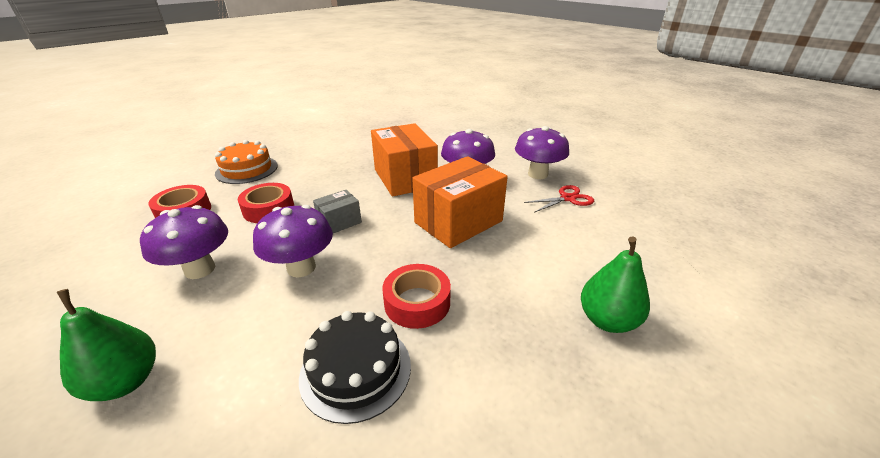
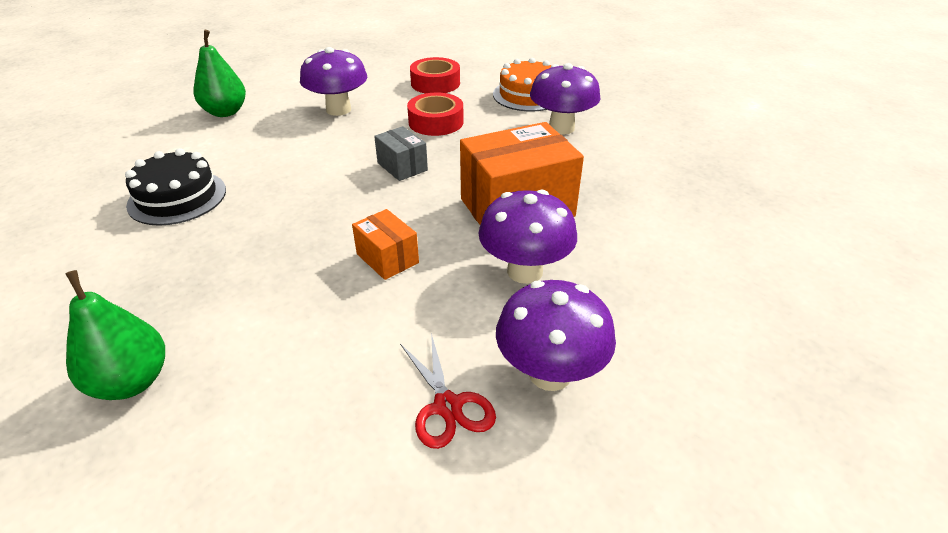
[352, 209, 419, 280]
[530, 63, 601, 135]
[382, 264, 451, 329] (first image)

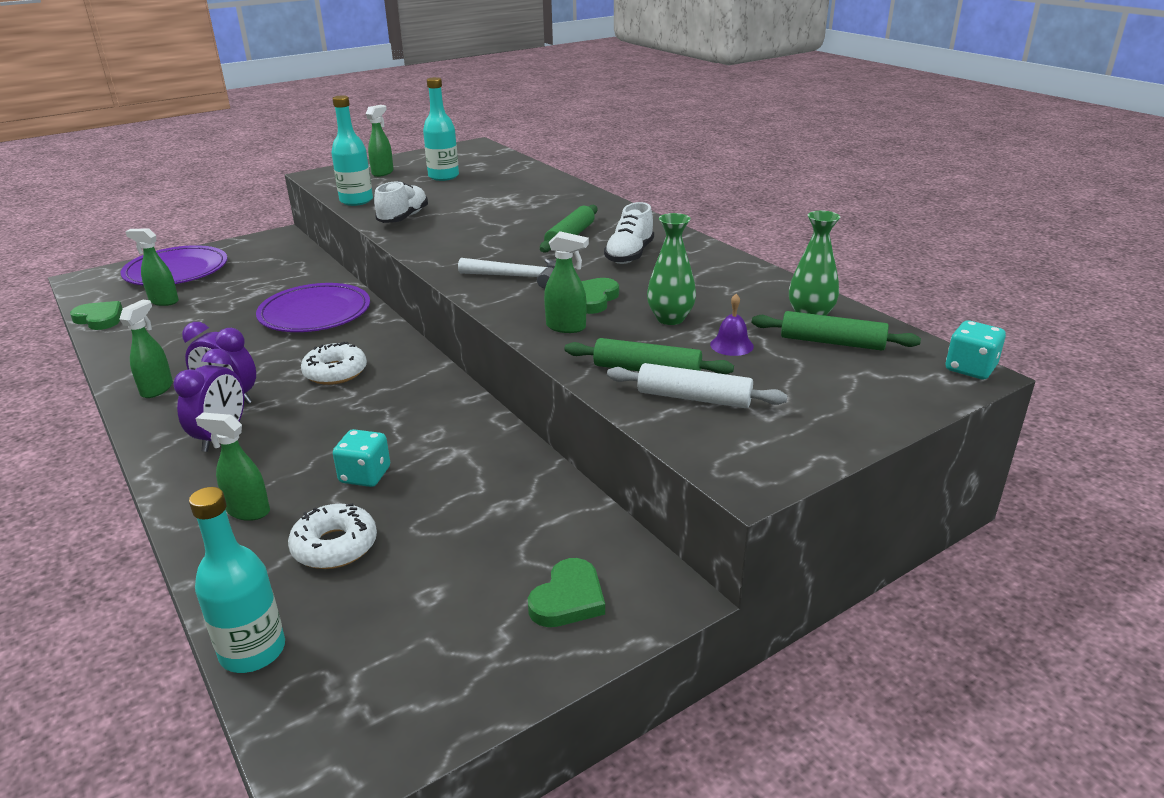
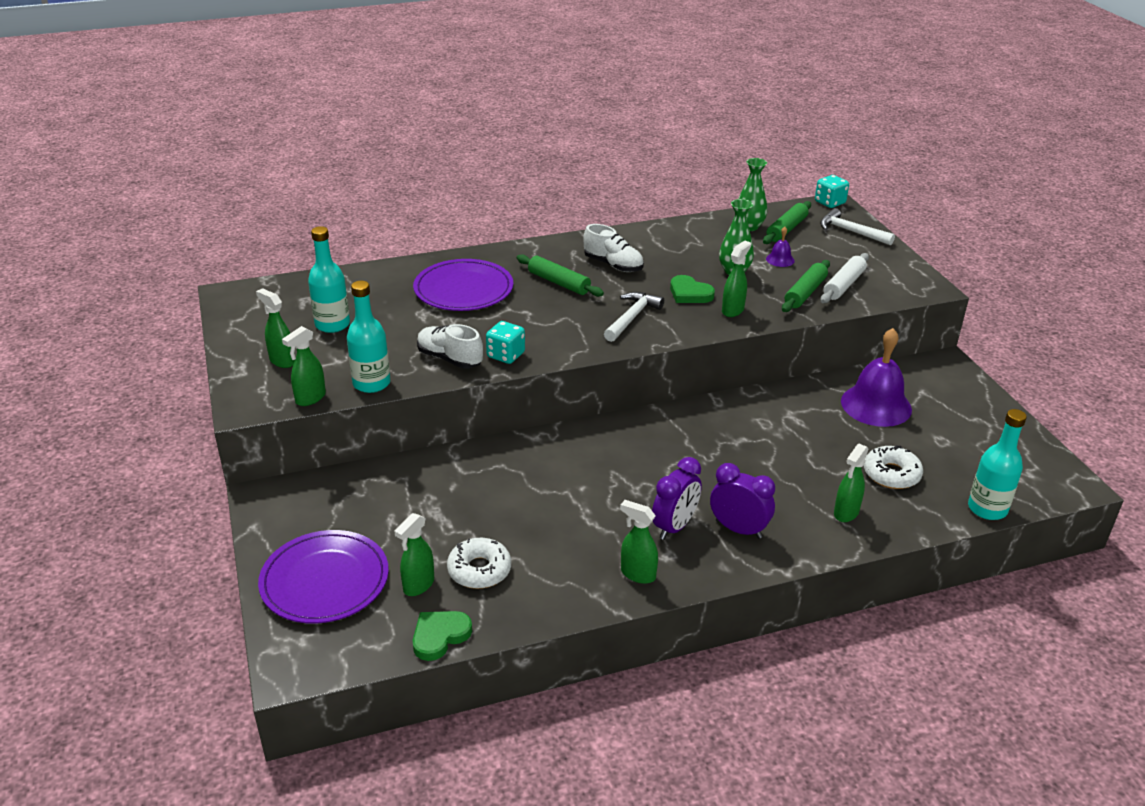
[413, 259, 513, 311]
[447, 538, 511, 589]
[486, 321, 525, 364]
[528, 558, 605, 627] (first image)
[820, 208, 895, 246]
[282, 326, 326, 406]
[841, 328, 912, 427]

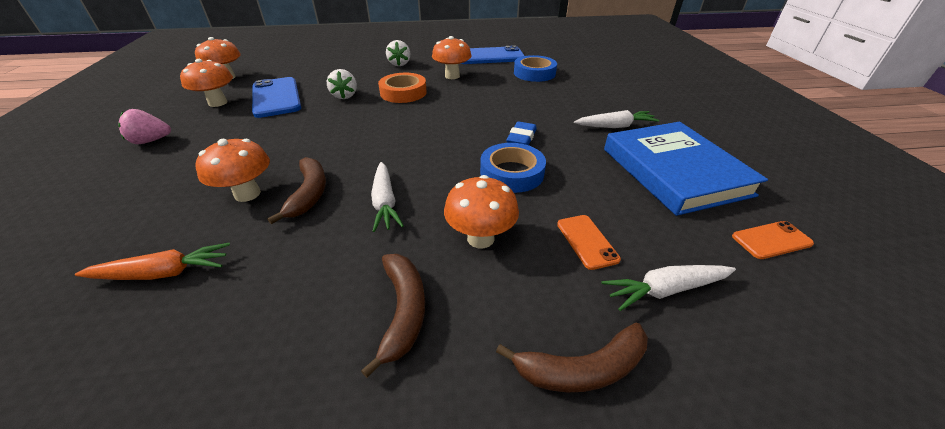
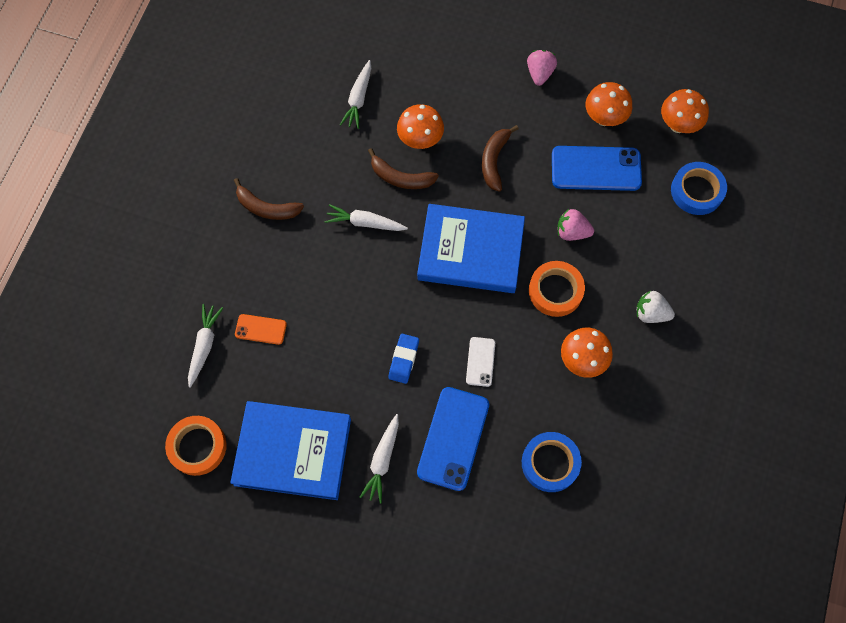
[417, 387, 489, 491]
[558, 209, 594, 241]
[388, 334, 419, 384]
[671, 162, 727, 215]
[444, 175, 519, 248] (first image)
[165, 416, 226, 476]
[340, 60, 371, 129]
[482, 125, 519, 192]
[417, 204, 525, 293]
[466, 337, 495, 387]

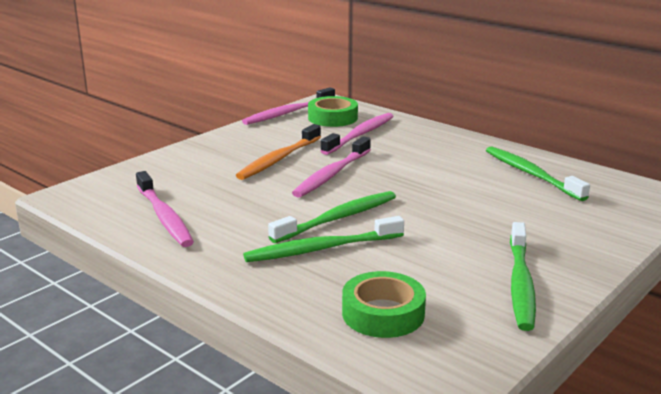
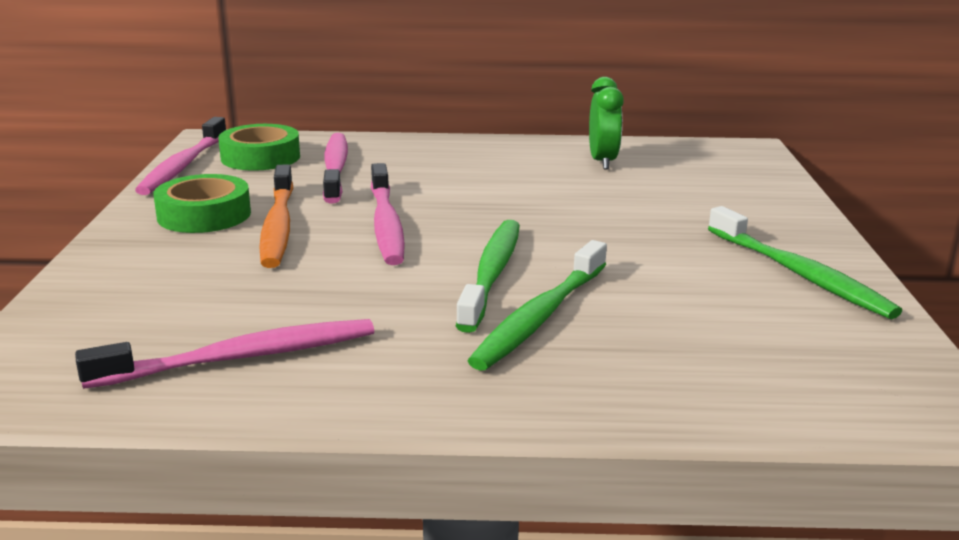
[589, 77, 624, 170]
[75, 319, 374, 389]
[153, 174, 251, 233]

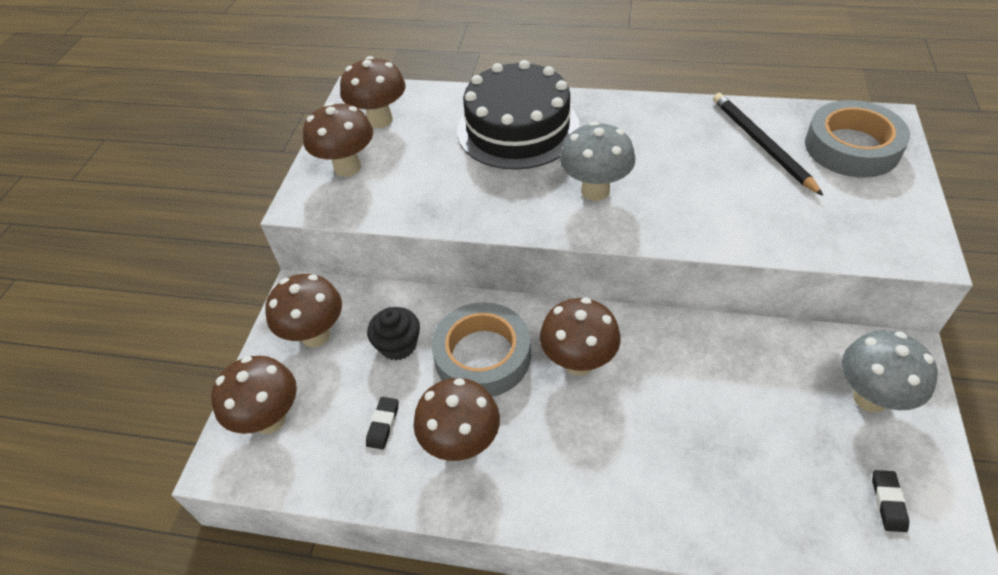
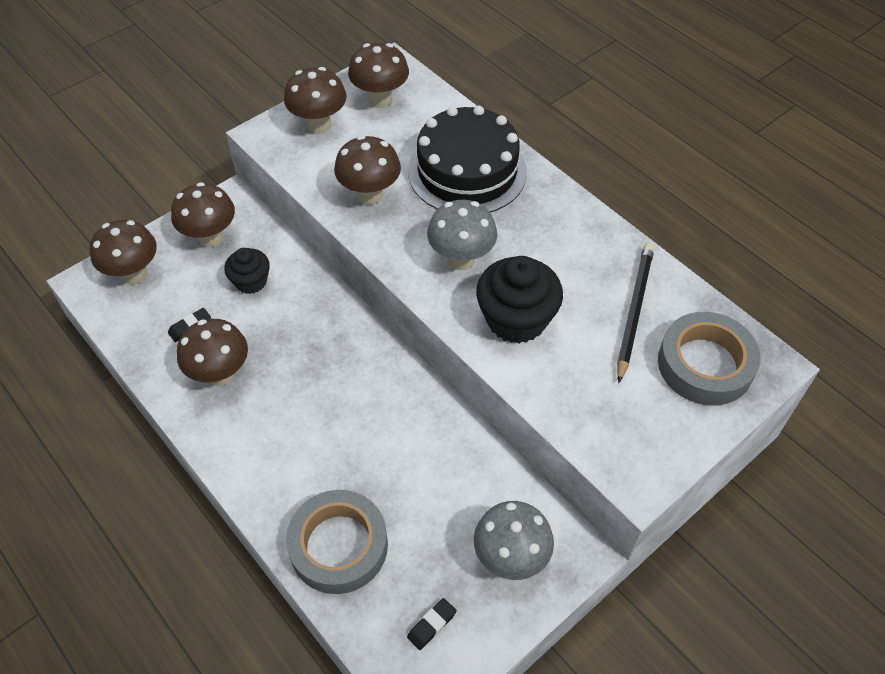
[334, 135, 401, 205]
[286, 490, 388, 594]
[476, 256, 563, 344]

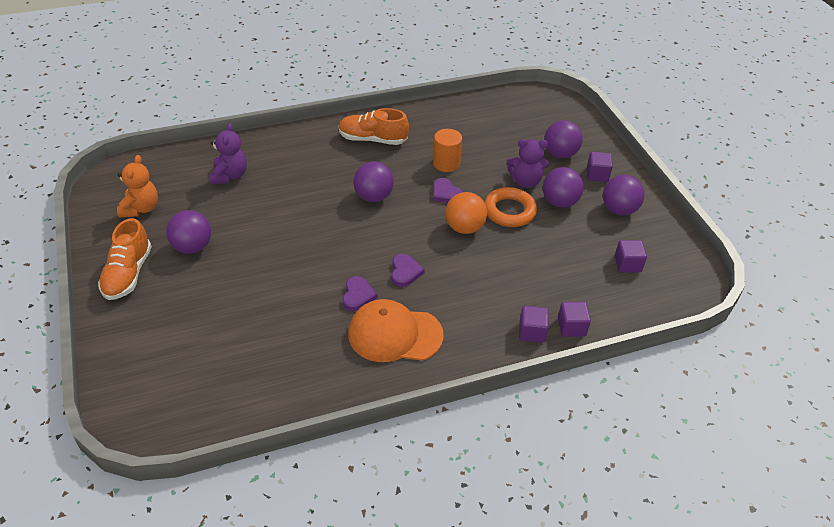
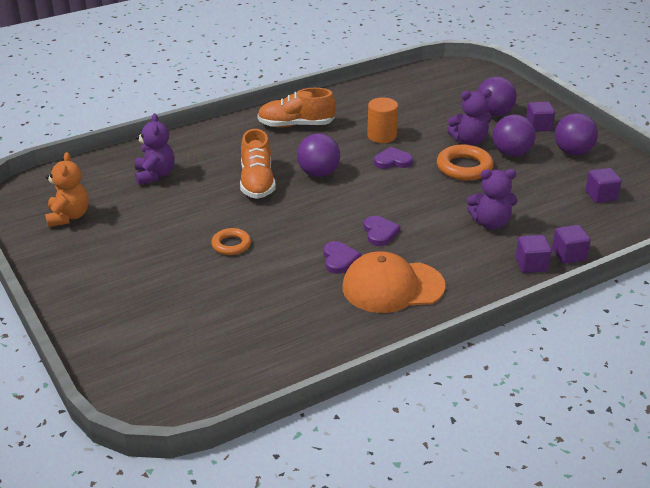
[374, 147, 413, 169]
[445, 192, 487, 234] (first image)
[166, 210, 211, 254] (first image)
[240, 129, 276, 199]
[467, 169, 517, 230]
[211, 228, 251, 255]

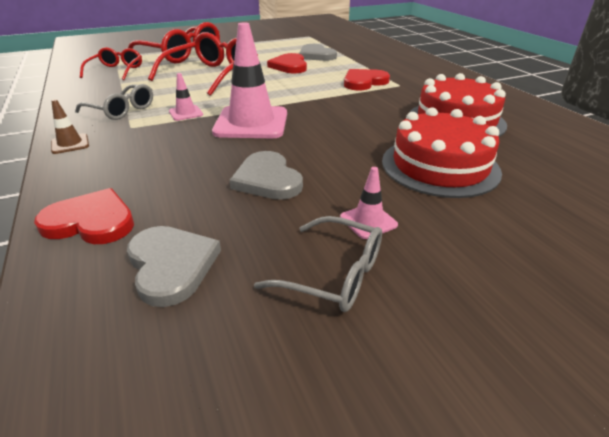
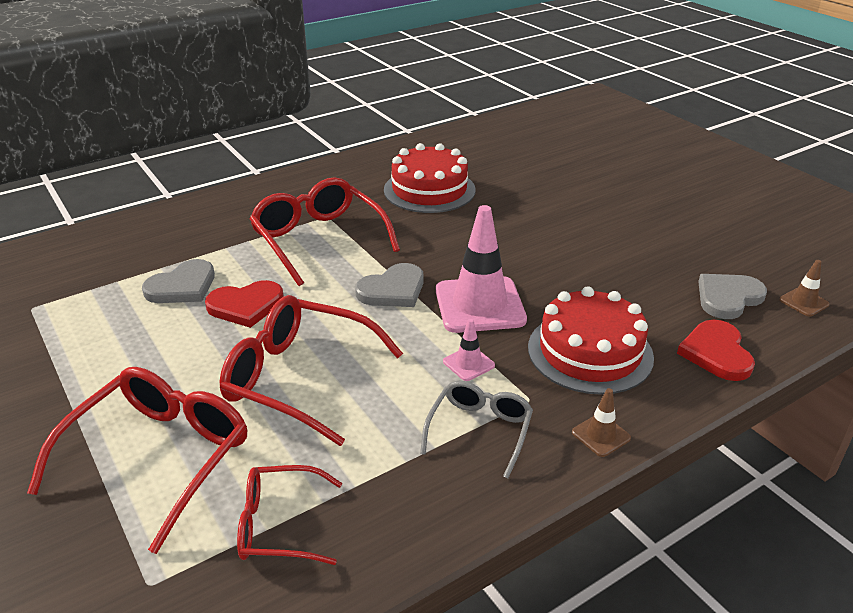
[249, 177, 400, 286]
[528, 286, 654, 395]
[355, 263, 424, 307]
[340, 167, 398, 239] (first image)
[254, 216, 382, 312] (first image)
[779, 260, 830, 317]

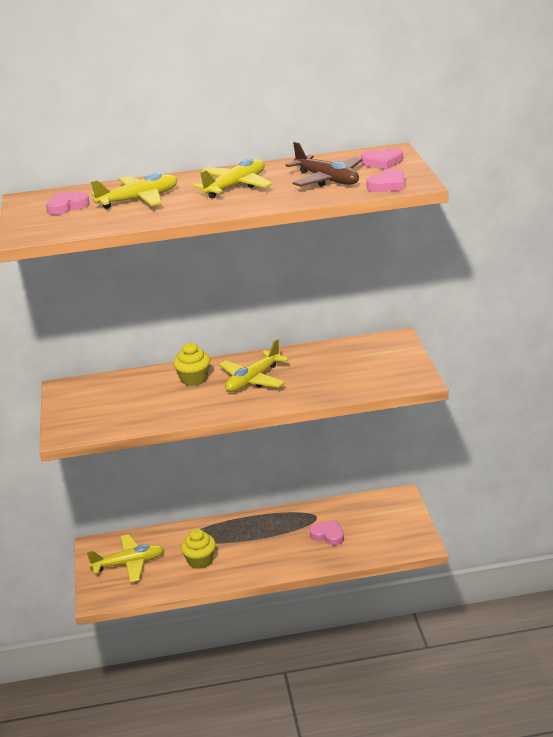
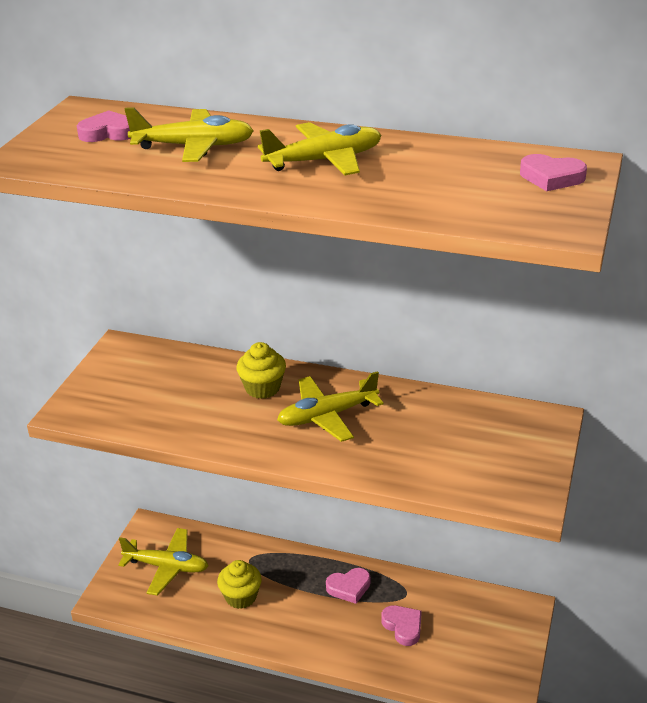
[285, 142, 362, 187] (first image)
[326, 568, 370, 604]

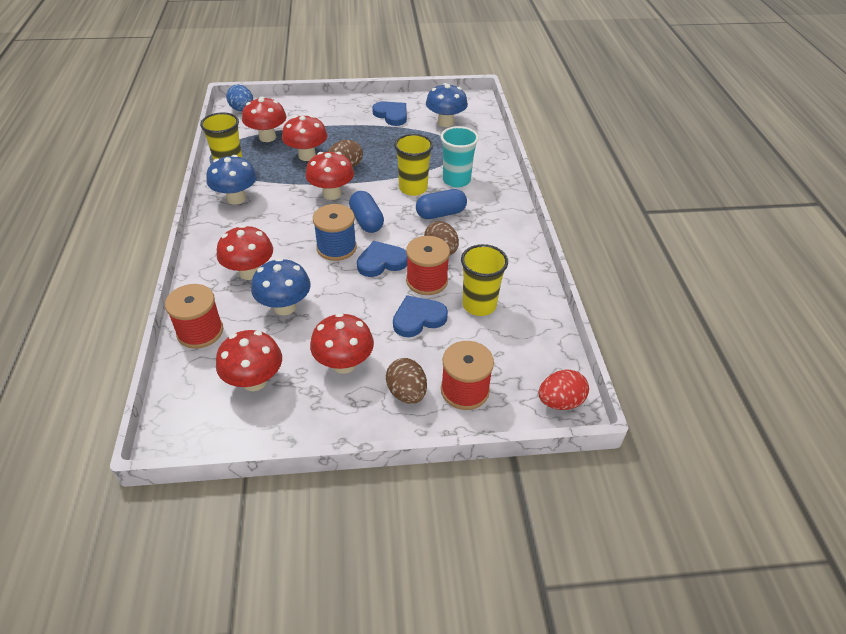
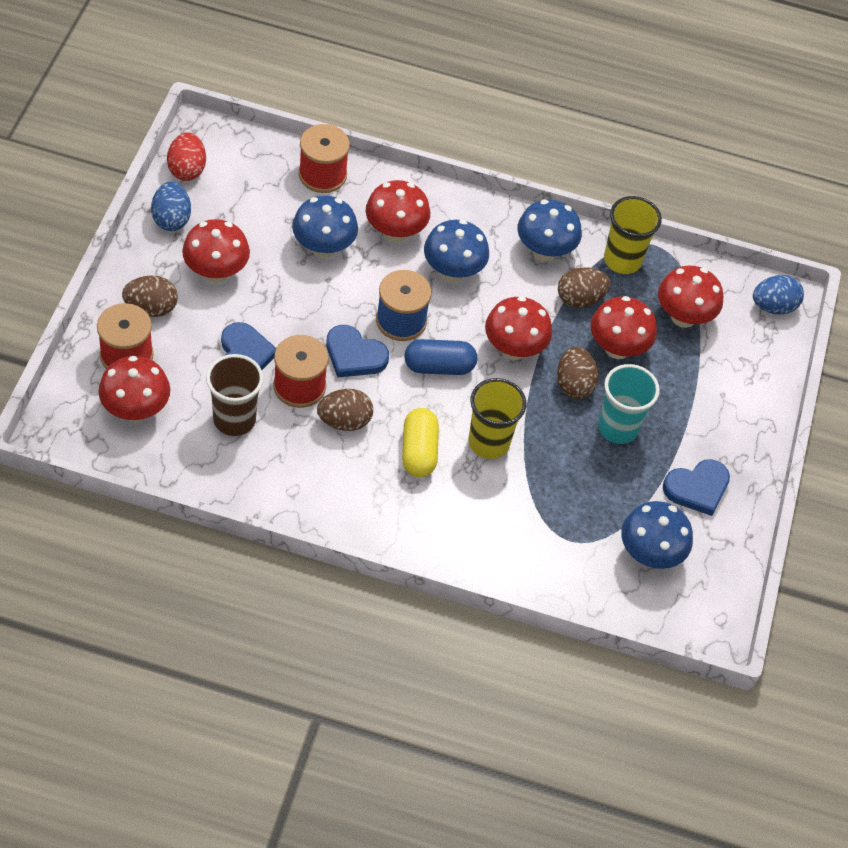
[598, 364, 660, 444]
[402, 408, 439, 477]
[326, 325, 389, 378]
[206, 354, 264, 436]
[98, 356, 170, 422]
[167, 132, 206, 181]
[151, 182, 191, 231]
[424, 220, 489, 282]
[558, 267, 610, 308]

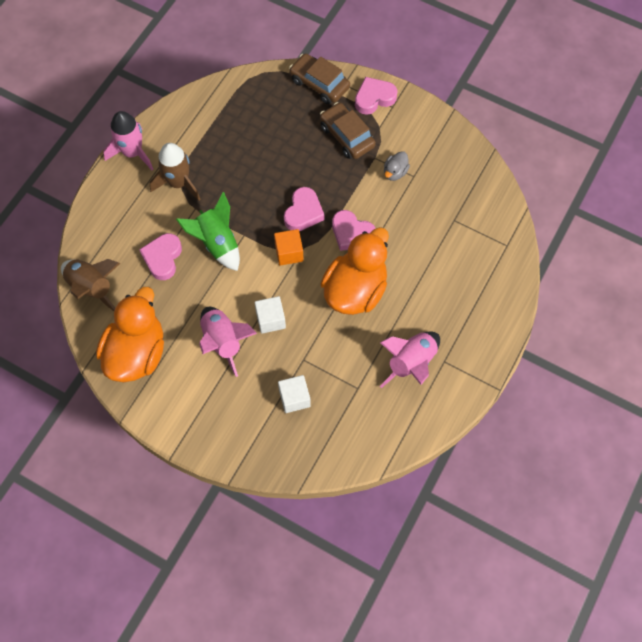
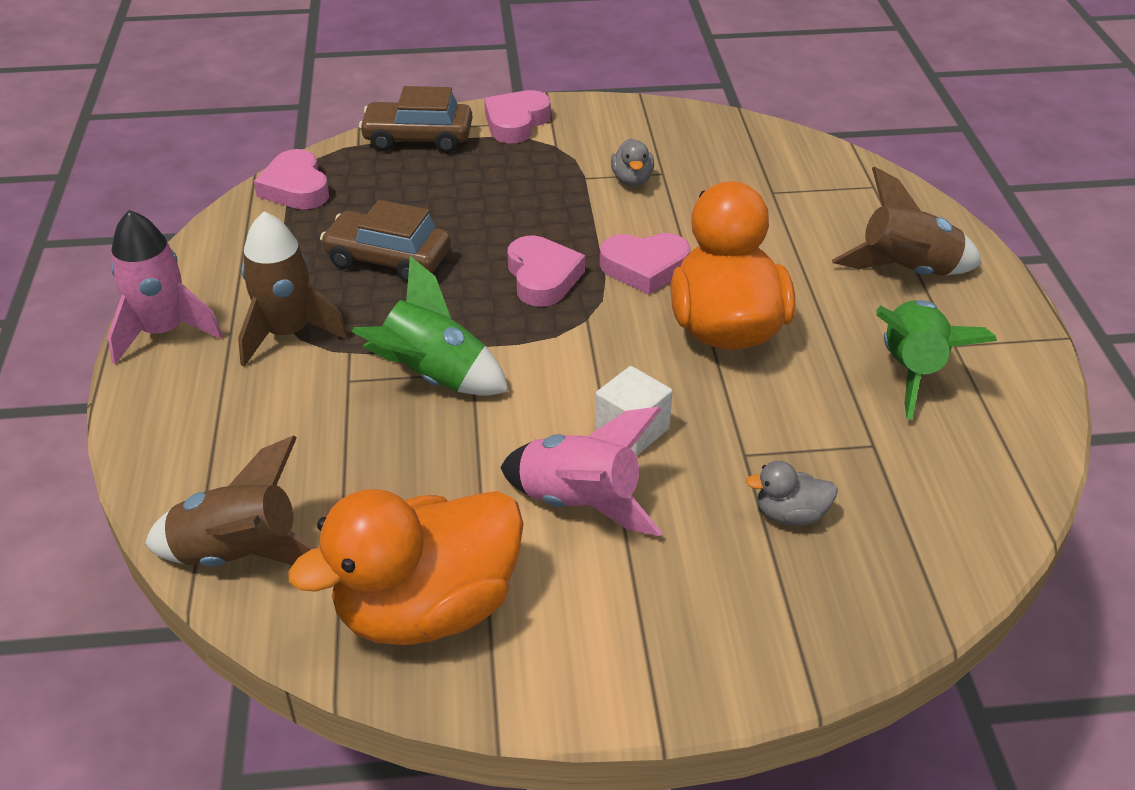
[320, 200, 451, 283]
[274, 229, 304, 266] (first image)
[254, 149, 329, 209]
[288, 489, 524, 645]
[876, 300, 997, 420]
[746, 461, 838, 525]
[832, 166, 982, 275]

